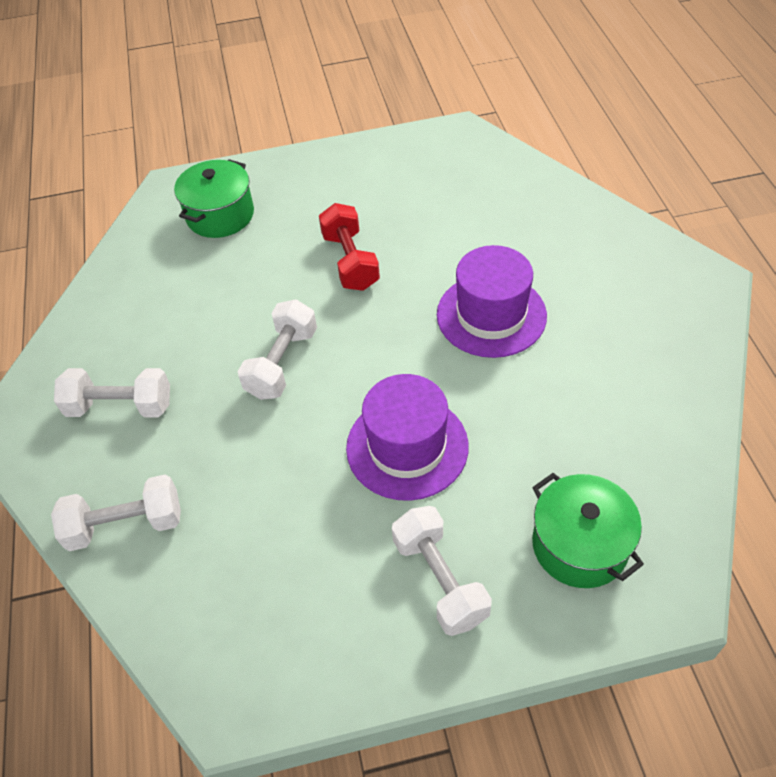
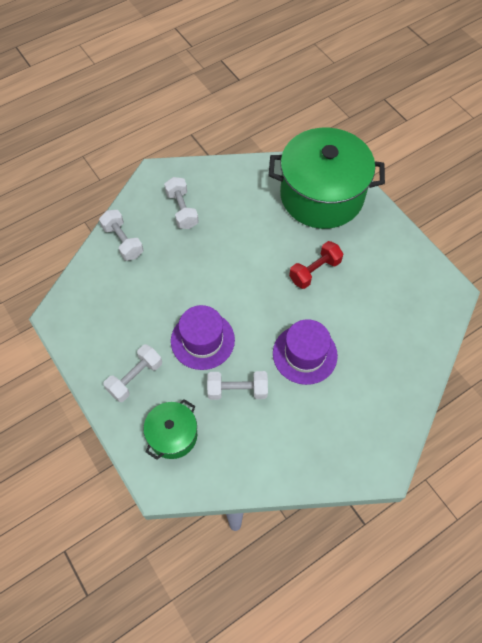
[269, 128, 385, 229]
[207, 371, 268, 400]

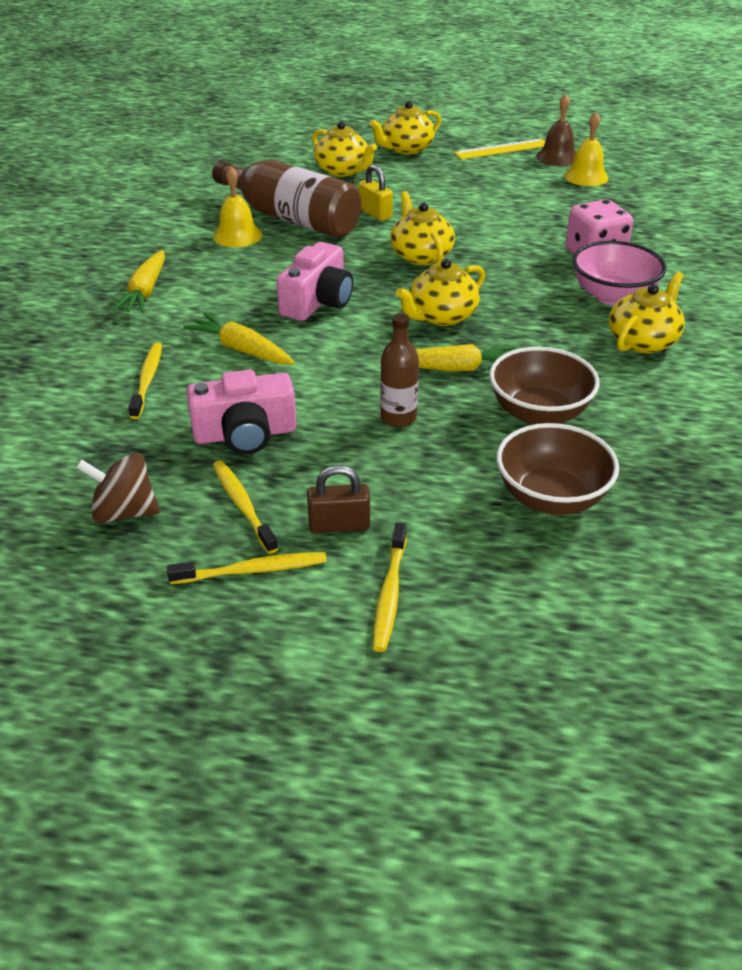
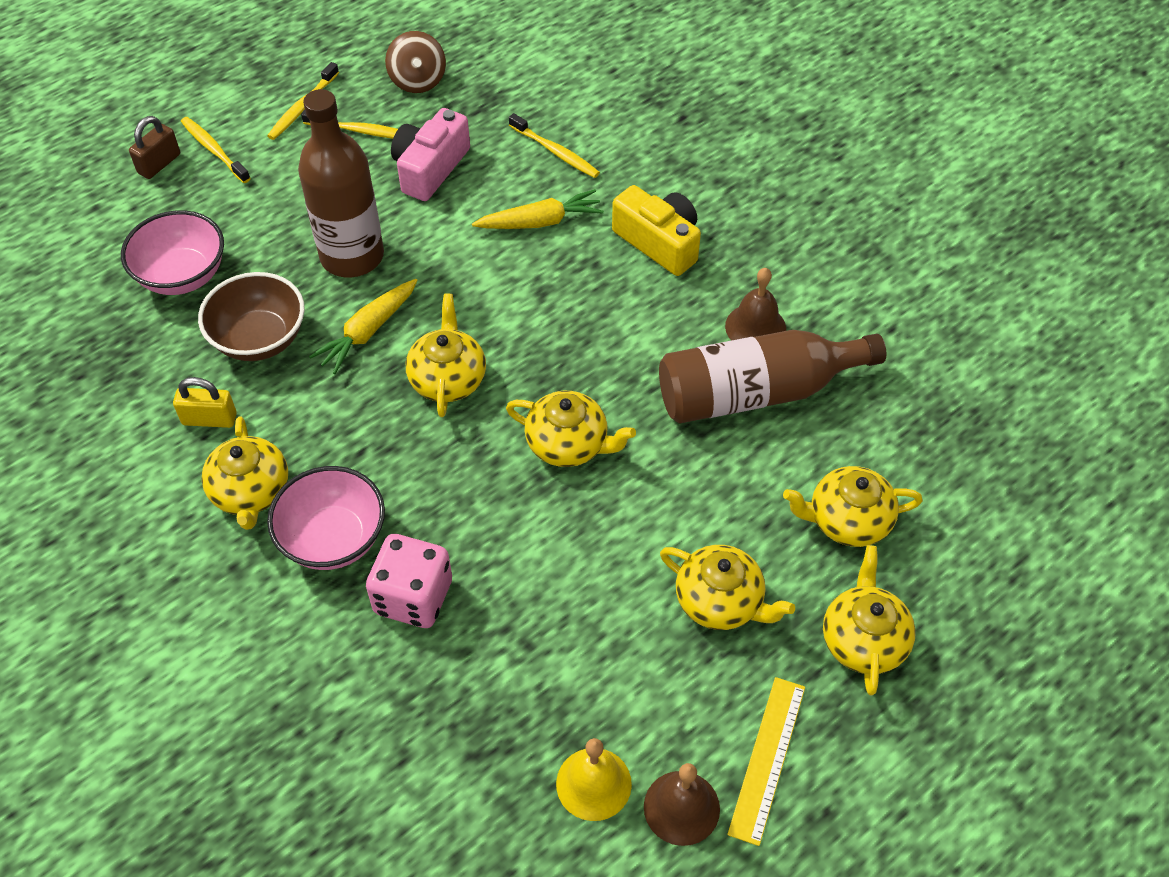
[173, 377, 237, 428]
[725, 268, 786, 341]
[276, 242, 353, 321] (first image)
[113, 250, 165, 313] (first image)
[298, 89, 384, 277]
[121, 210, 224, 295]
[385, 31, 446, 93]
[129, 116, 180, 179]
[612, 185, 701, 276]
[660, 545, 795, 630]

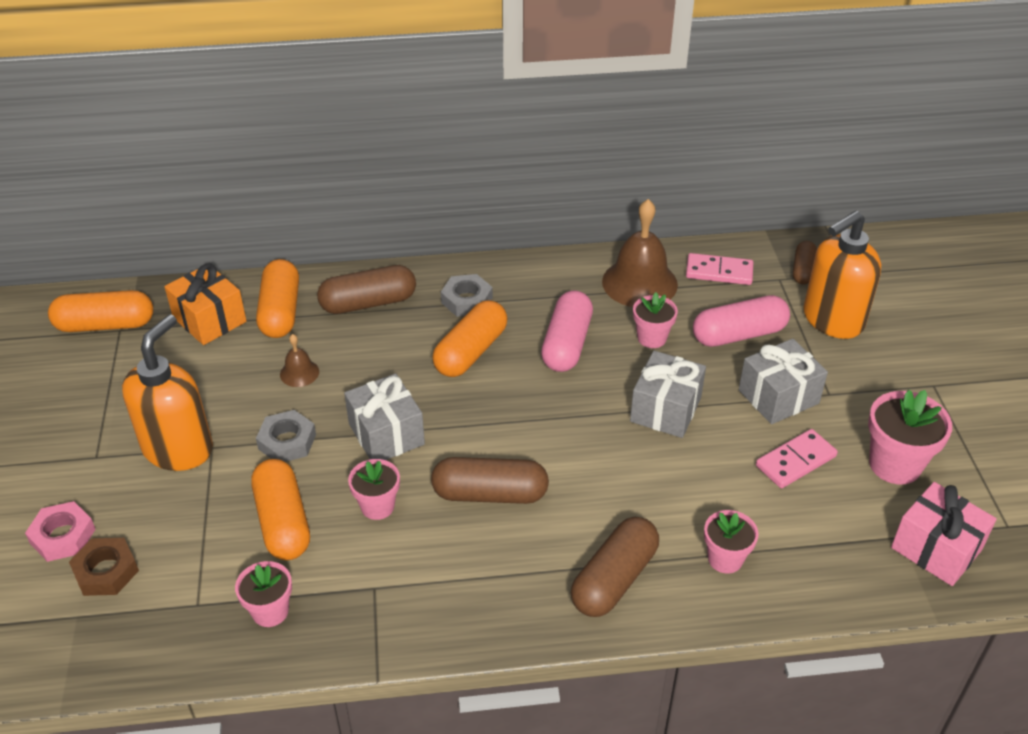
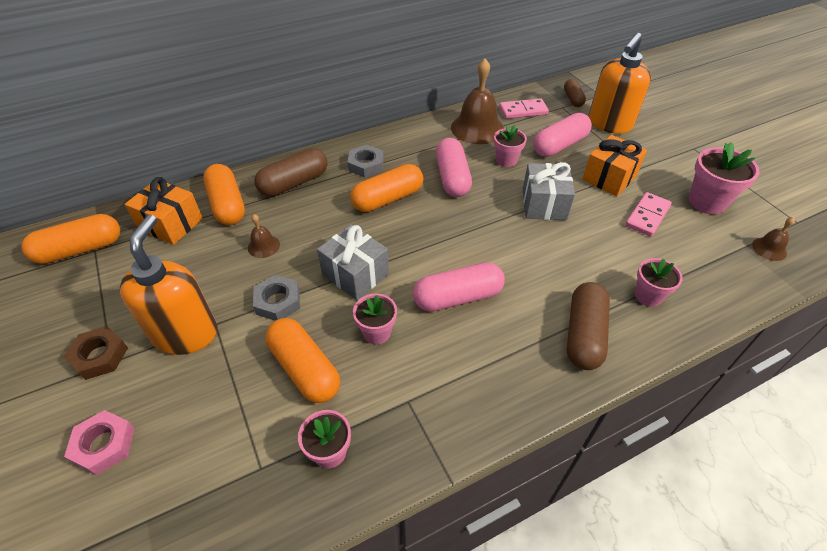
[350, 164, 423, 212]
[582, 135, 647, 196]
[413, 262, 505, 312]
[752, 217, 795, 261]
[64, 326, 128, 380]

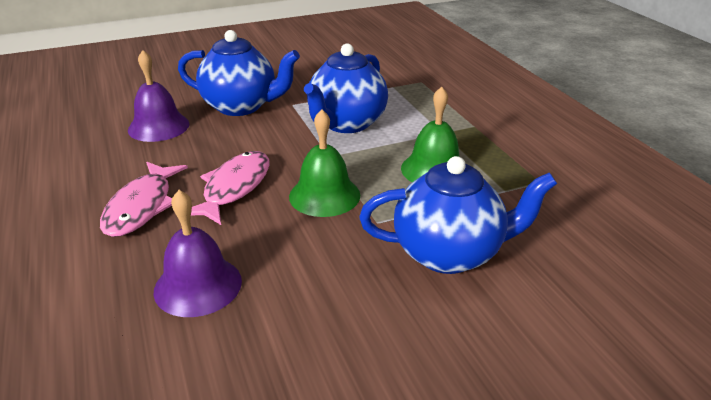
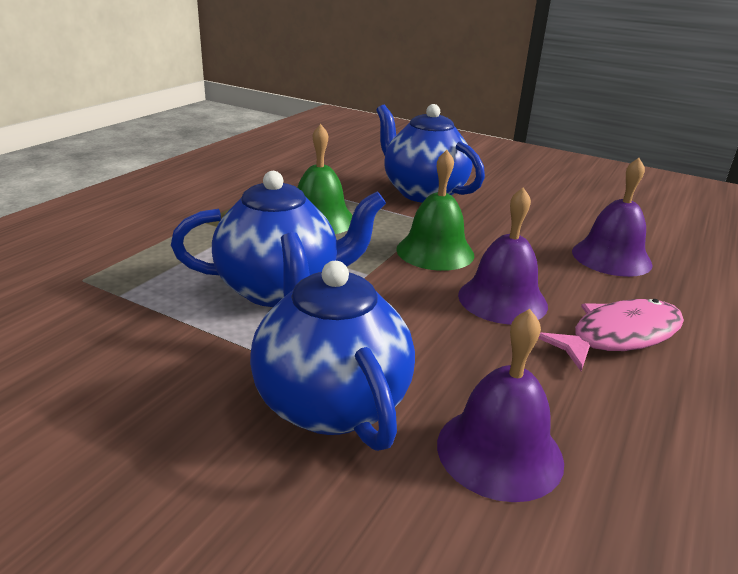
[458, 187, 548, 324]

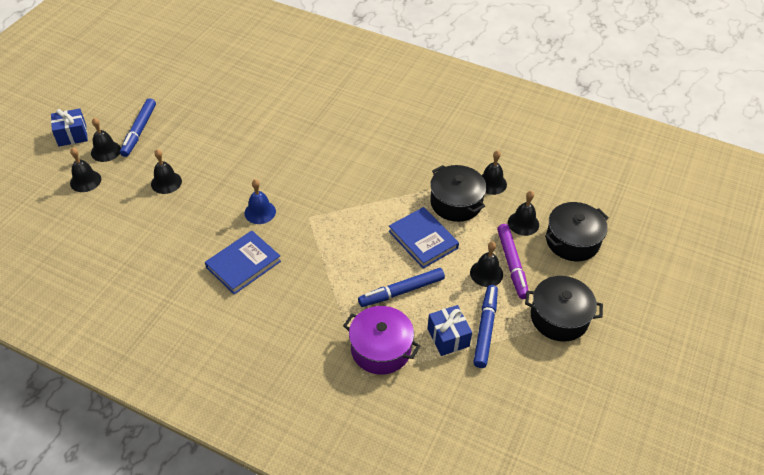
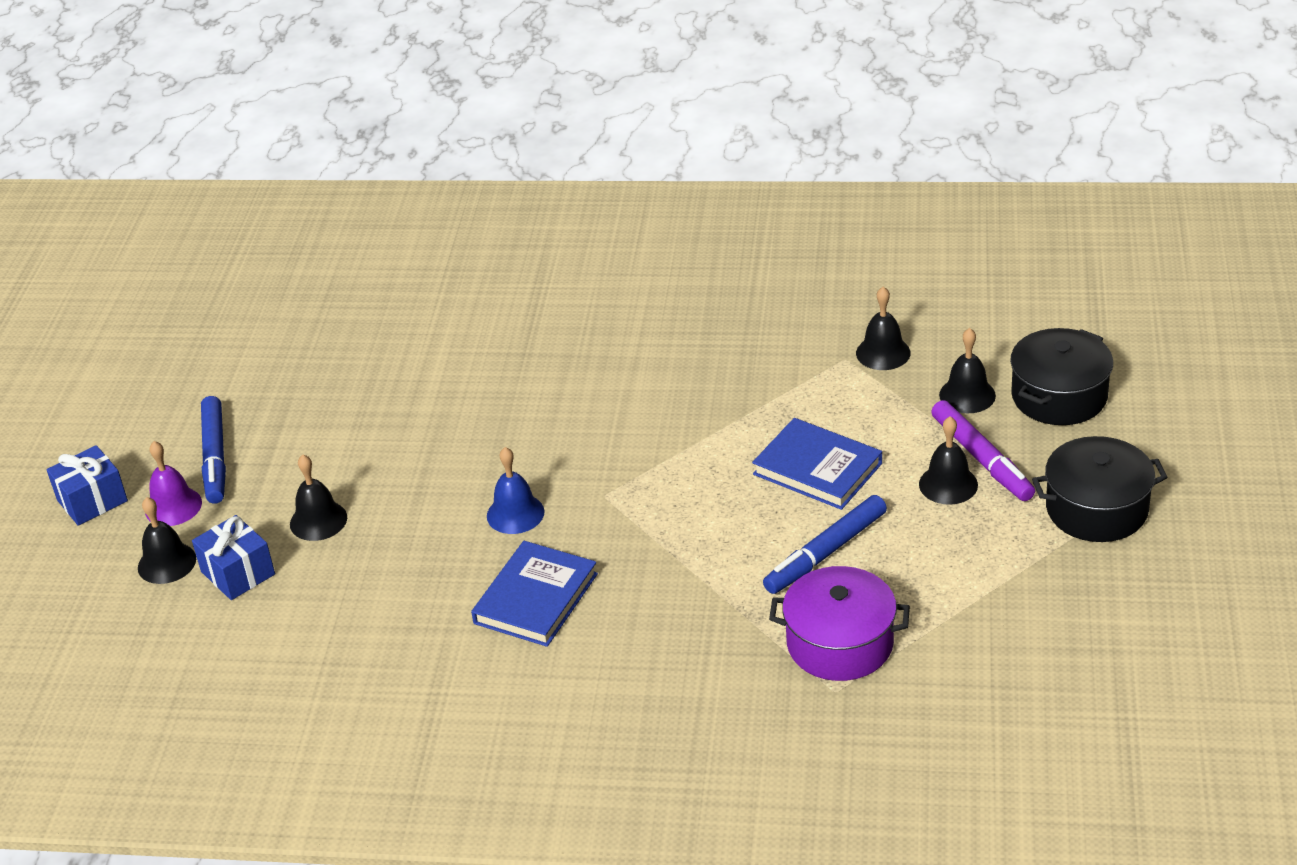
[145, 441, 202, 526]
[430, 165, 487, 222] (first image)
[473, 285, 498, 368] (first image)
[192, 515, 275, 600]

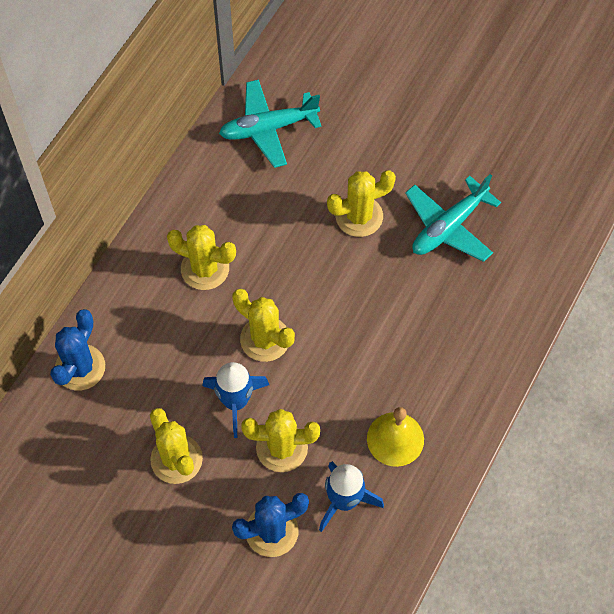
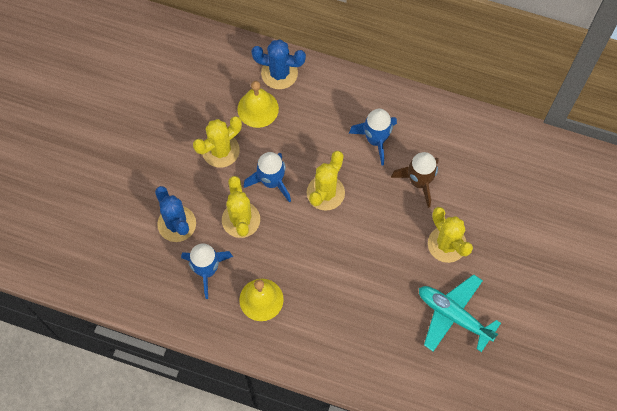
[219, 79, 321, 168] (first image)
[349, 109, 397, 166]
[237, 81, 279, 128]
[391, 152, 439, 208]

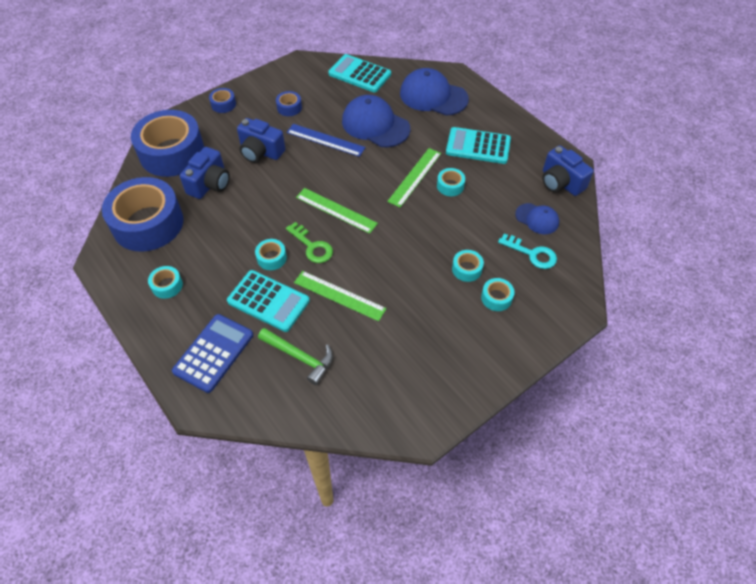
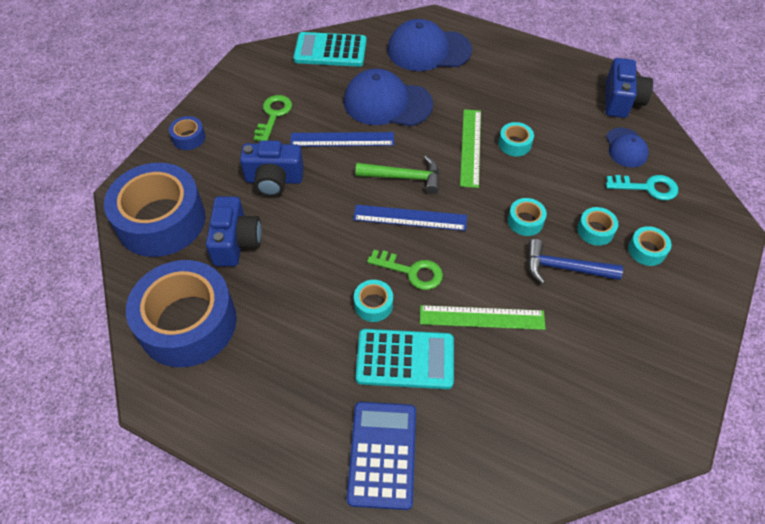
[254, 95, 292, 141]
[446, 127, 511, 164] (first image)
[606, 58, 653, 118]
[353, 205, 467, 231]
[606, 128, 649, 167]
[508, 198, 547, 236]
[355, 156, 440, 194]
[528, 239, 623, 284]

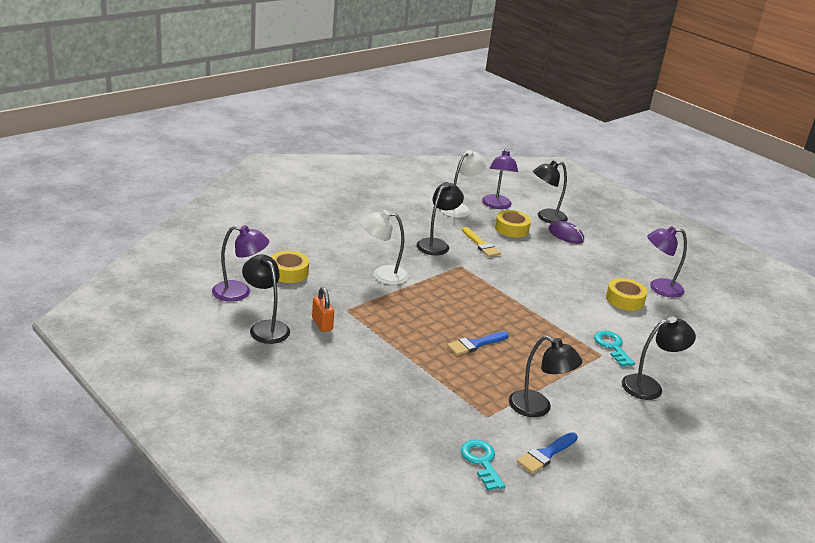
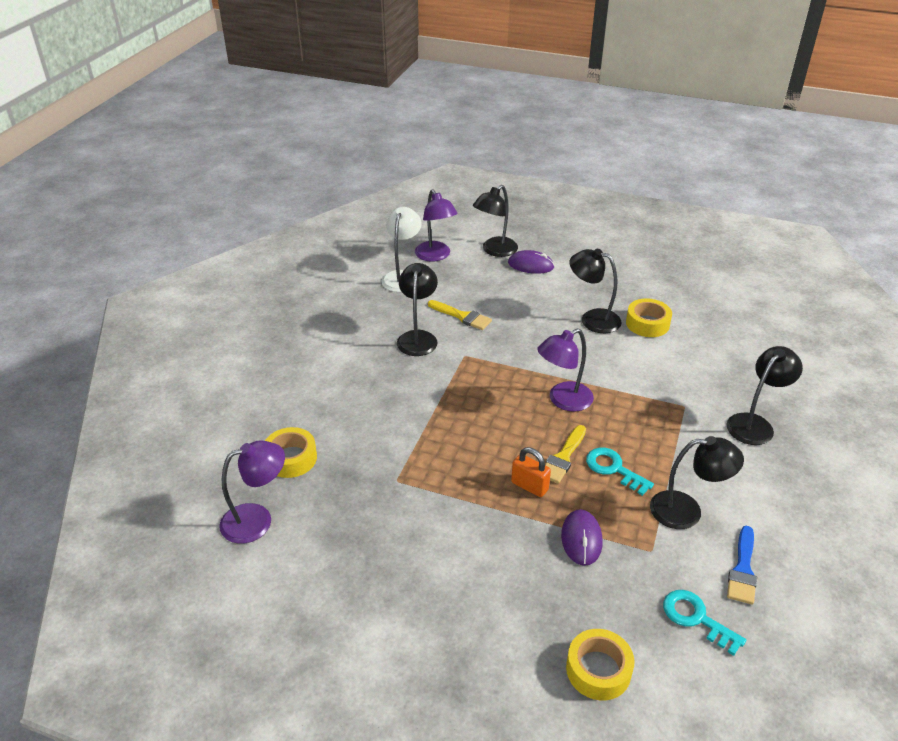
[361, 210, 409, 285] (first image)
[566, 629, 634, 700]
[537, 329, 594, 412]
[569, 249, 622, 333]
[511, 447, 551, 497]
[545, 425, 586, 484]
[586, 447, 654, 496]
[561, 509, 603, 566]

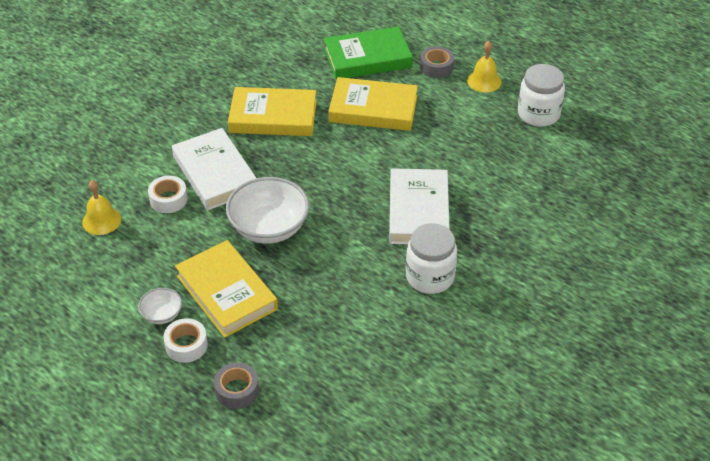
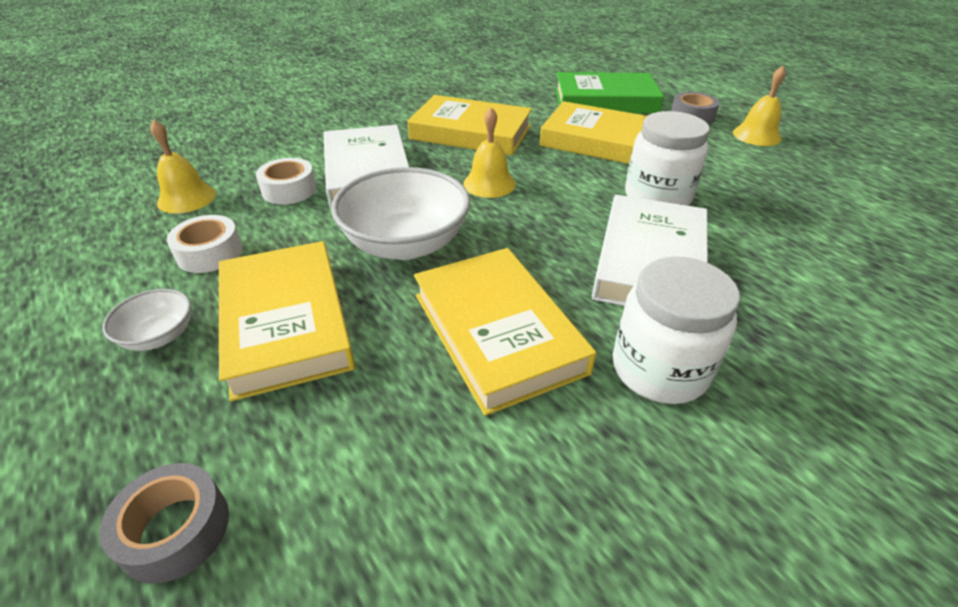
[625, 111, 710, 206]
[167, 215, 243, 273]
[463, 107, 516, 198]
[414, 248, 596, 416]

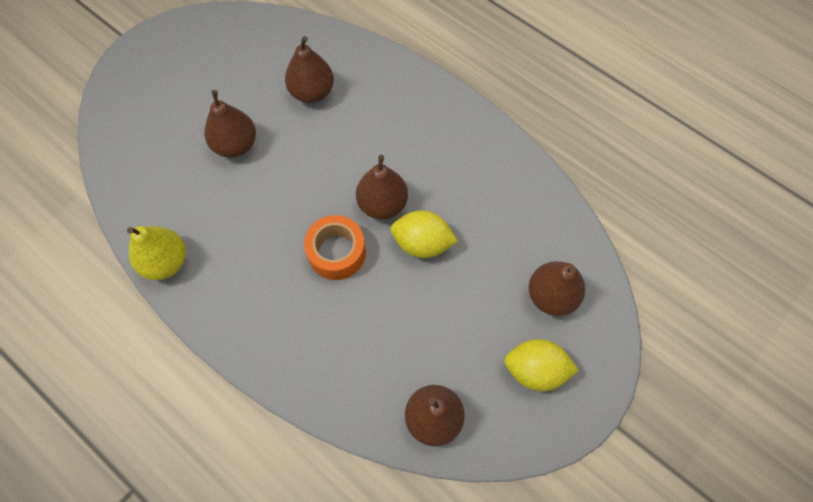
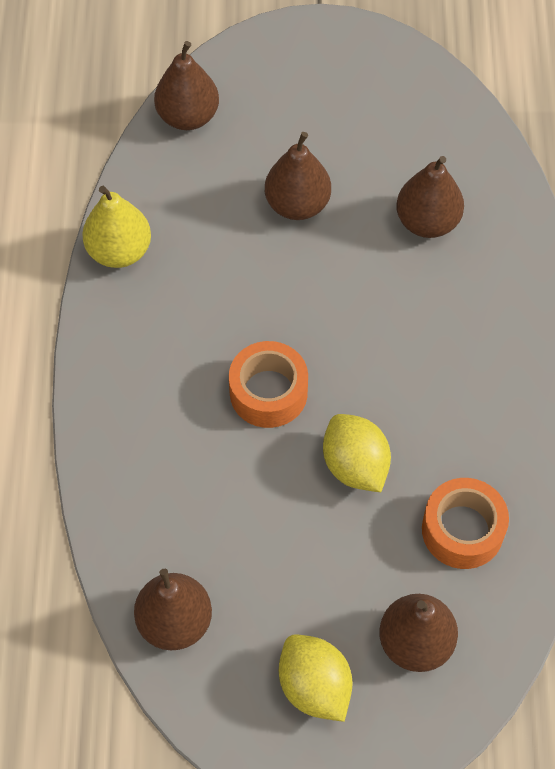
[154, 41, 219, 130]
[422, 478, 509, 569]

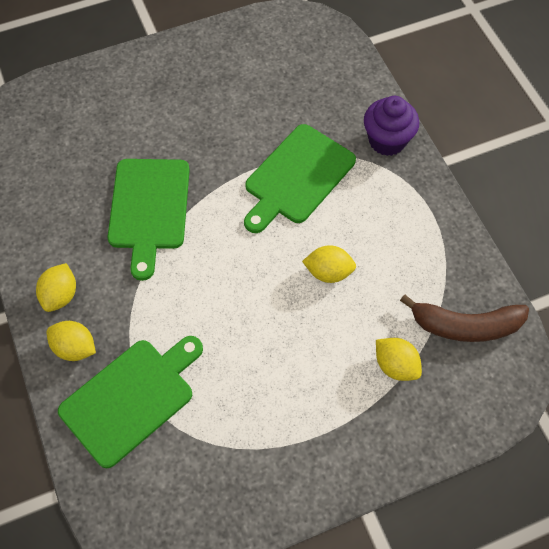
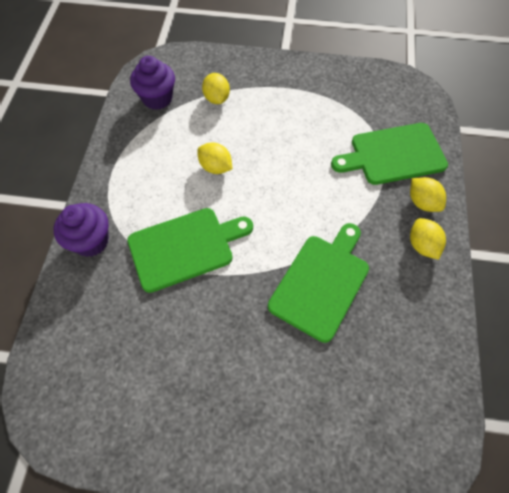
[410, 218, 446, 260]
[130, 56, 175, 110]

